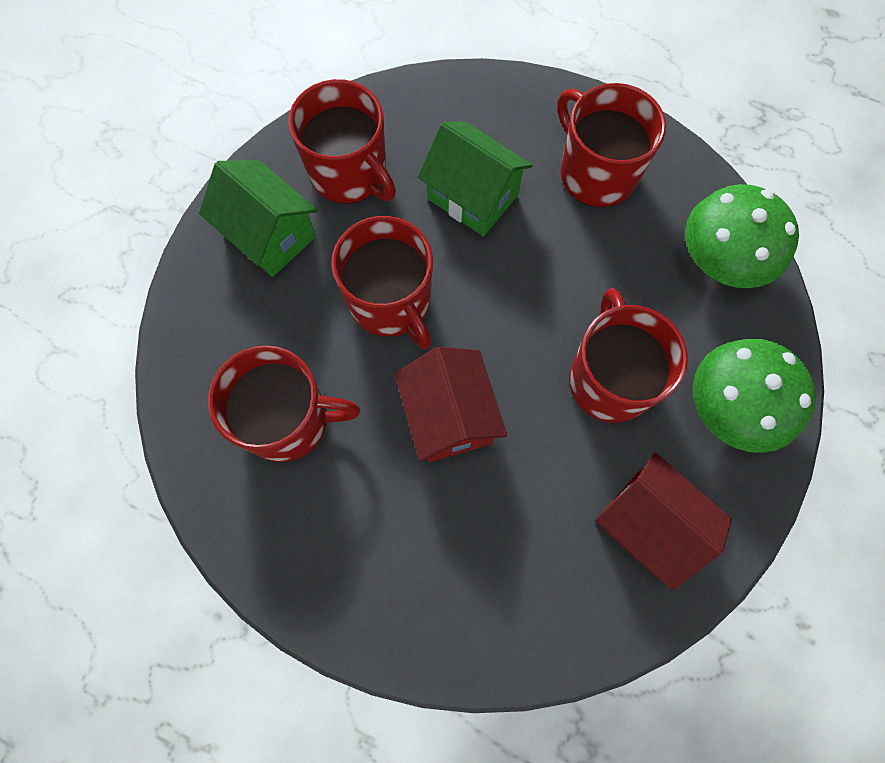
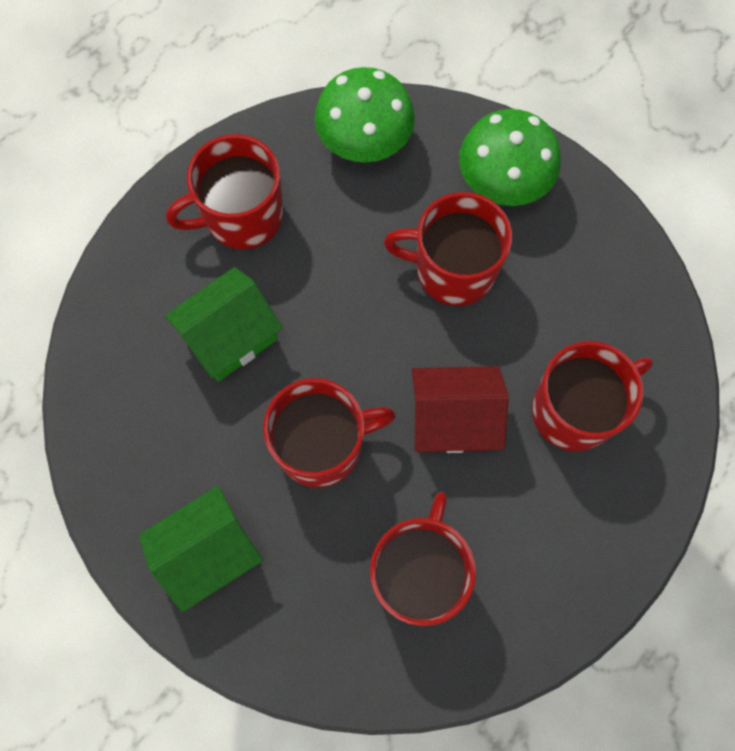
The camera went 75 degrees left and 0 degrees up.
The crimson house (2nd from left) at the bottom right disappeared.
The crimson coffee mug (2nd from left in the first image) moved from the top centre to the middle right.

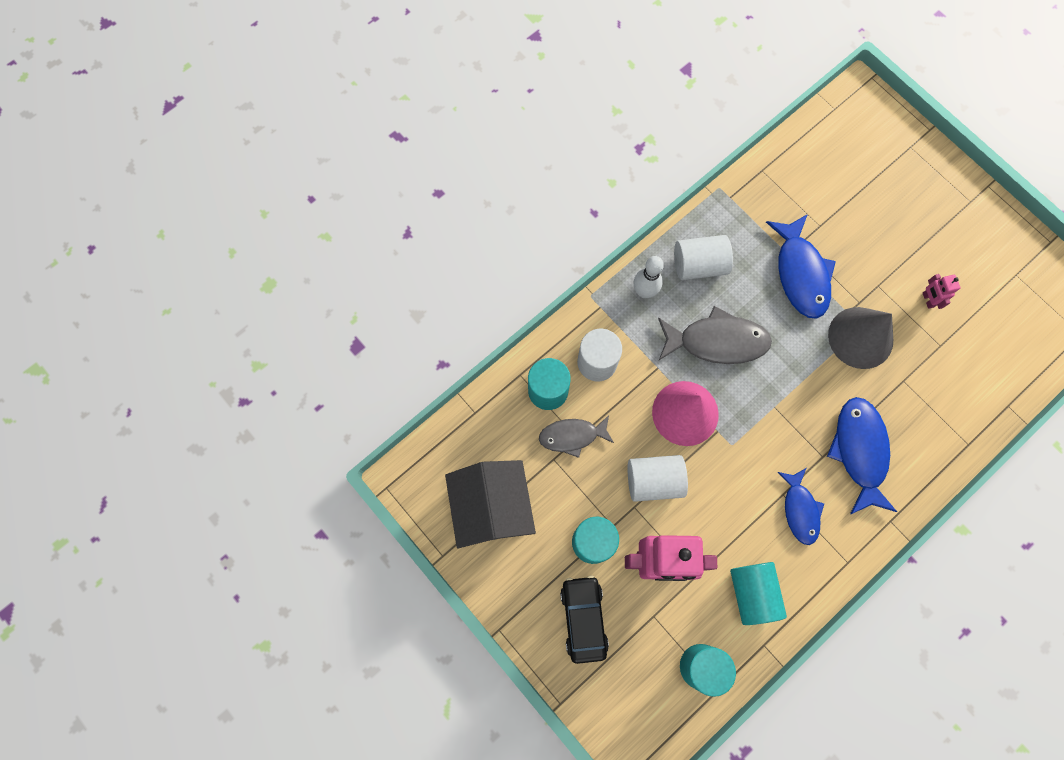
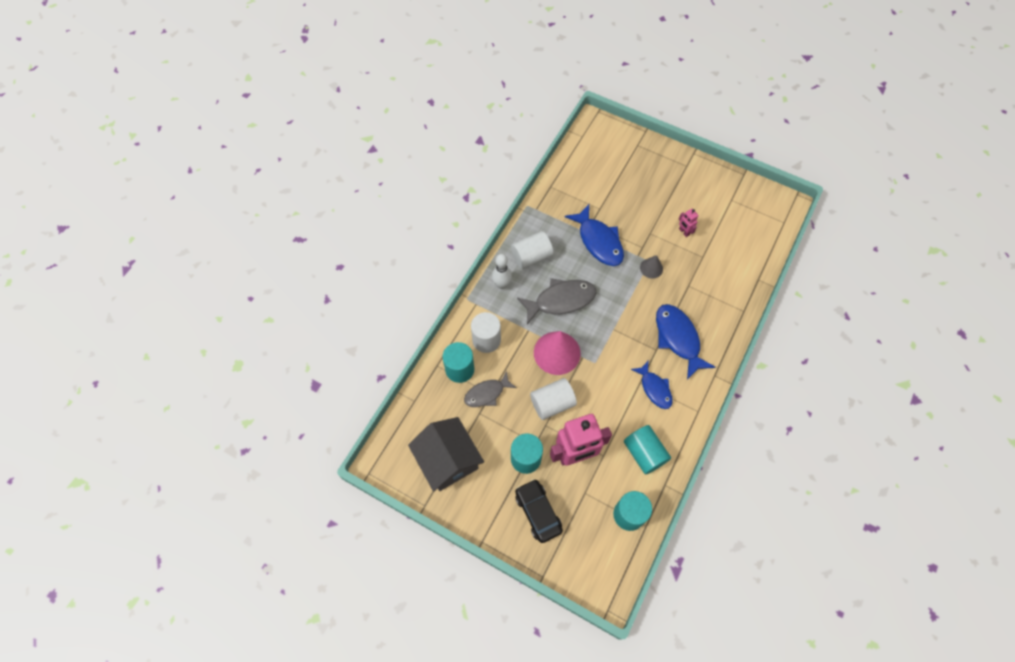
The camera went 20 degrees left and 10 degrees down.
The gray solid cone at the middle right changed to 0.52 times the size.

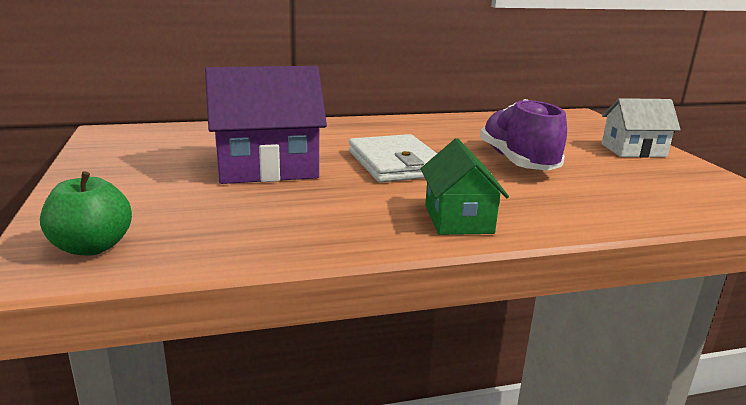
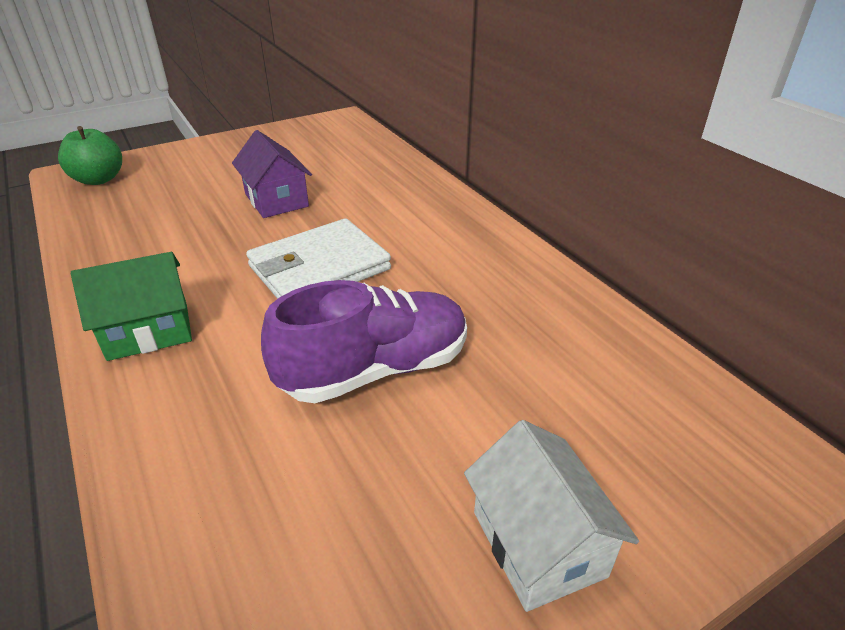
The camera went 75 degrees right and 15 degrees up.
The purple house at the top centre changed to 0.61 times the size.

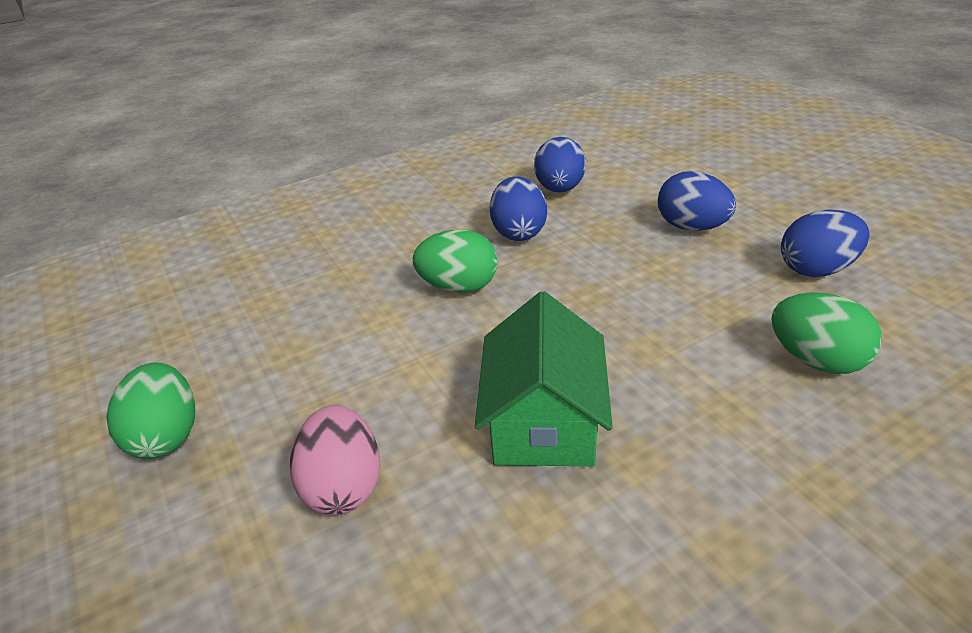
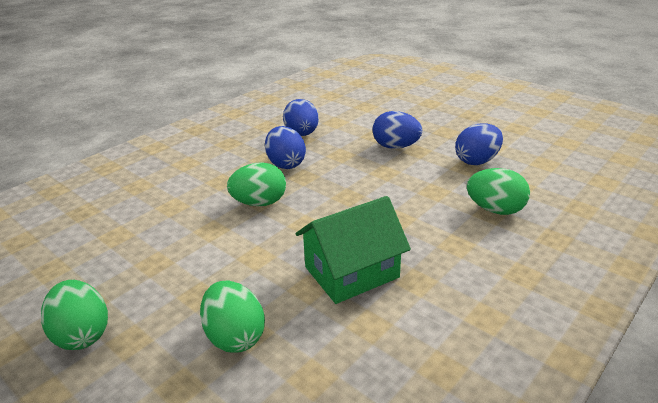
The camera went 20 degrees left and 5 degrees down.
The rose-pink egg at the bottom centre became the emerald egg (2nd from left) at the bottom centre.
The emerald house at the centre turned 75 degrees clockwise.

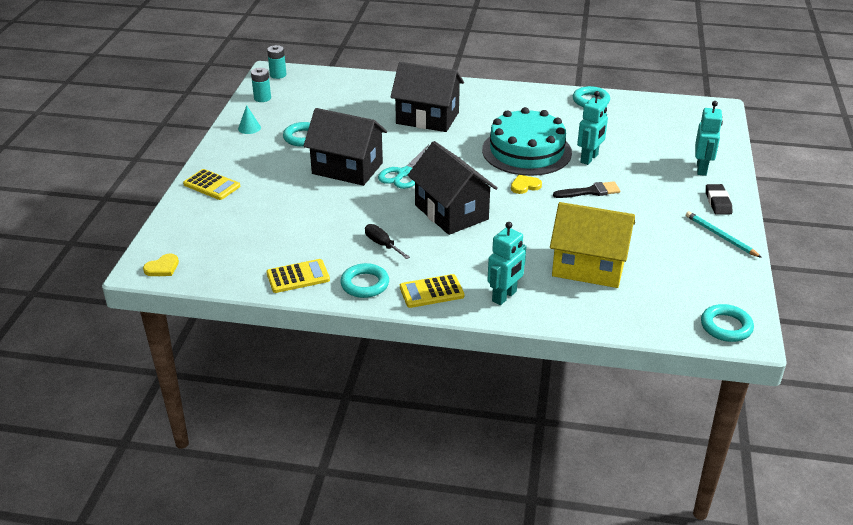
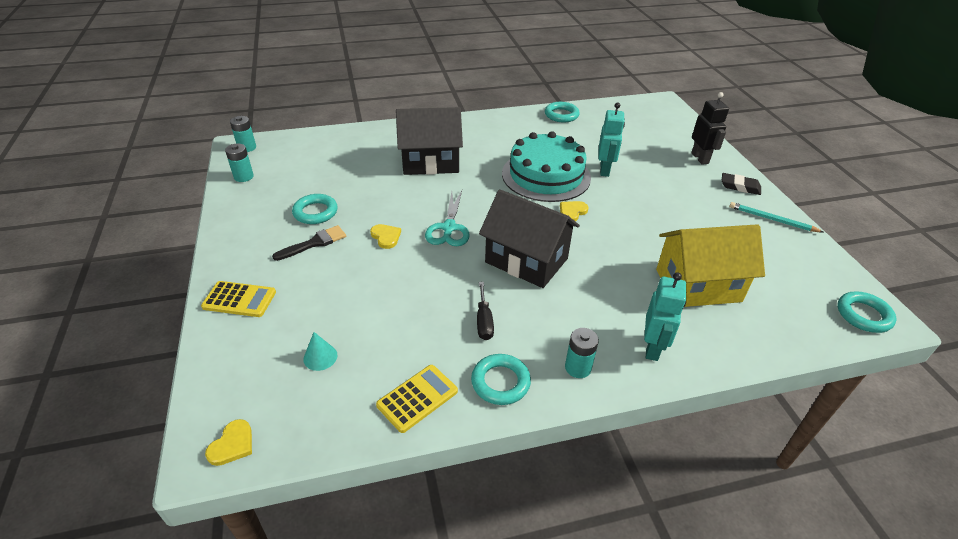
The camera went 25 degrees left and 5 degrees up.
The teal solid cone moved from the top left to the centre.
The ebony brush moved from the middle right to the middle left.
The ebony house (1st from left) at the top centre was replaced by the golden heart (2nd from left) at the centre.
The golden adding machine (3rd from left) at the centre was replaced by the teal battery (3rd from left) at the centre.
The teal toy robot (3rd from left) at the top right became the ebony toy robot at the top right.
The ebony flat screwdriver at the centre turned 120 degrees counterclockwise.
The ebony pencil eraser at the middle right turned 45 degrees counterclockwise.

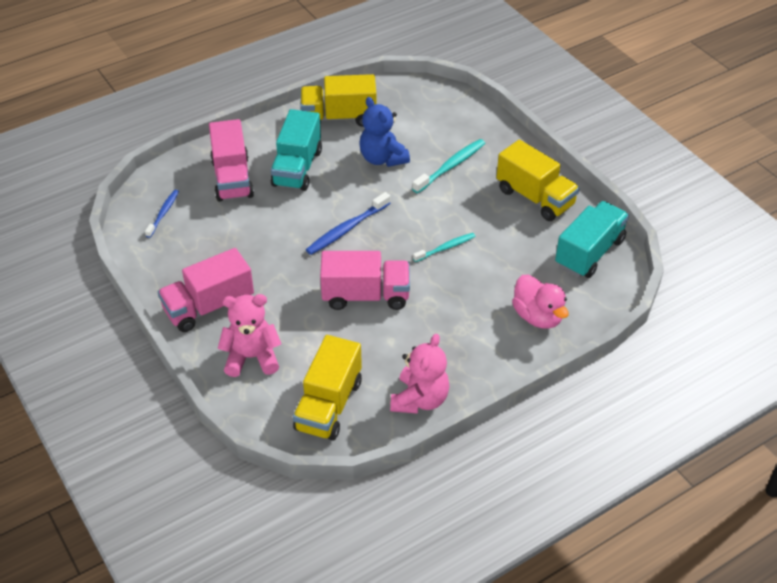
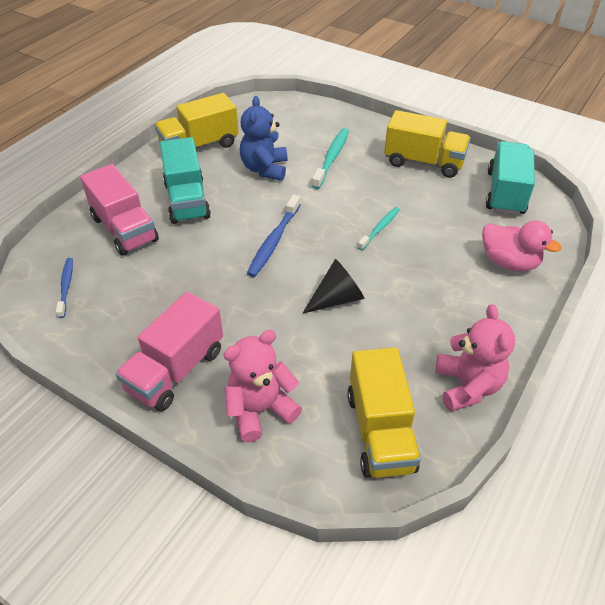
The camera went 25 degrees left and 0 degrees up.
The rose-pink lorry (3rd from left) at the centre was replaced by the ebony solid cone at the centre.
The cobalt teddy at the top centre turned 60 degrees clockwise.

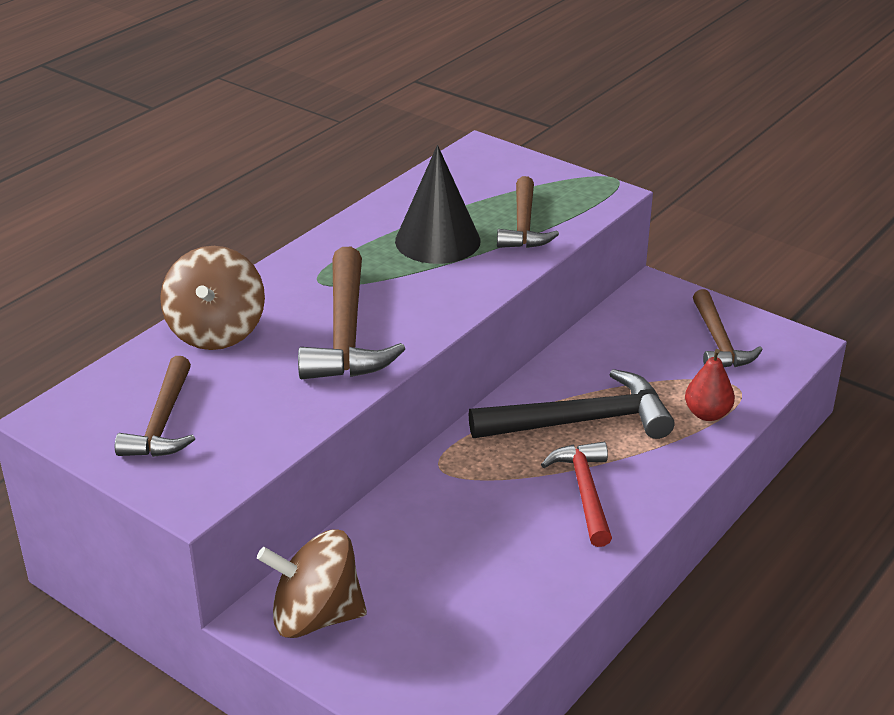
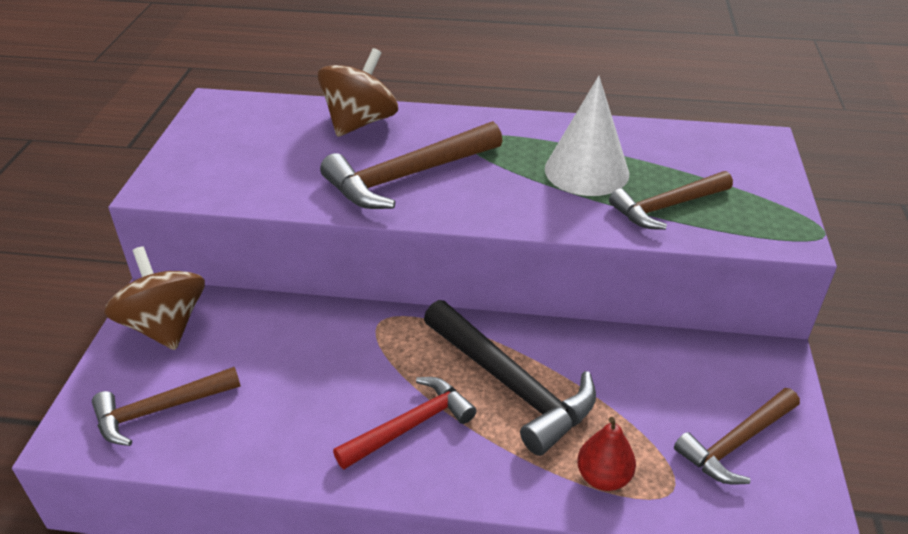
The camera went 60 degrees right and 5 degrees up.
The dark brown hammer (1st from left) moved from the middle left to the bottom left.
The ebony solid cone at the top centre became the snow-white solid cone at the top centre.
The dark brown toy top (1st from left in the first image) at the middle left turned 150 degrees clockwise.

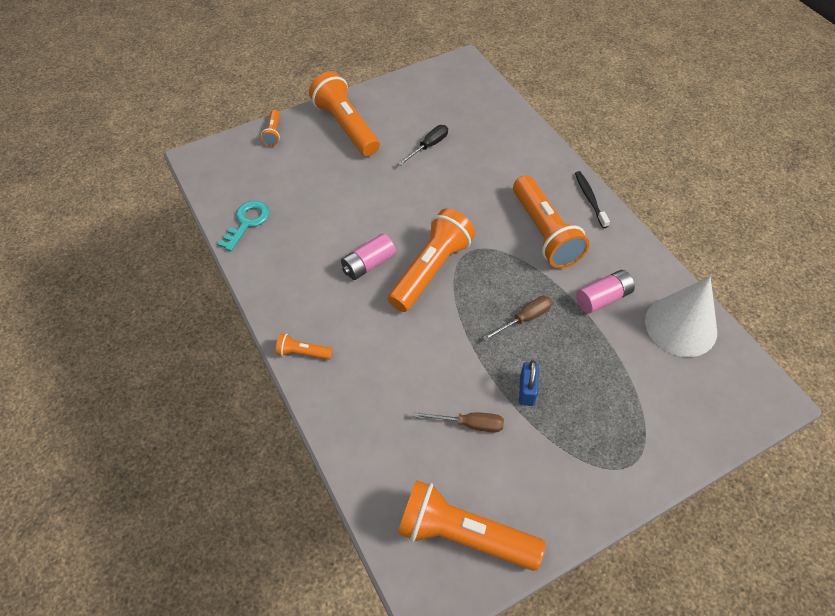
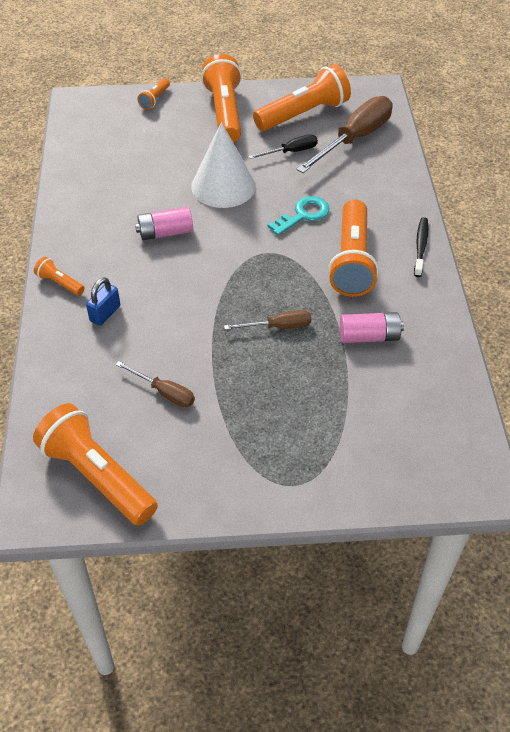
The camera went 25 degrees right and 5 degrees down.
The dark brown flat screwdriver (3rd from left) at the top right appeared.
The teal door key moved from the middle left to the top centre.
The orange-coloured pocket torch (4th from left in the first image) moved from the centre to the top centre.
The cobalt lock moved from the centre to the middle left.
The snow-white solid cone moved from the middle right to the top centre.

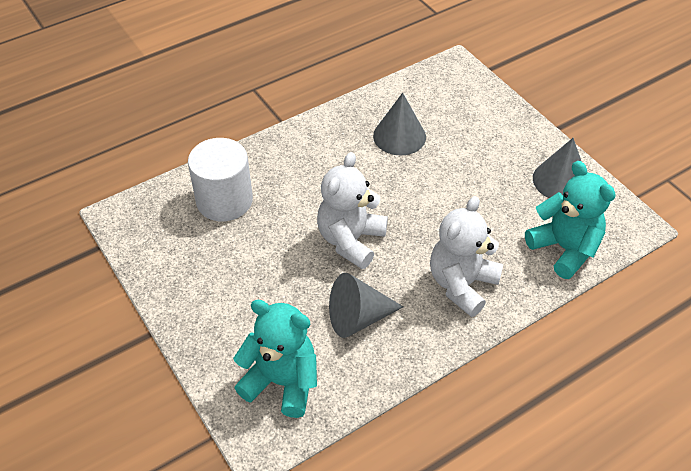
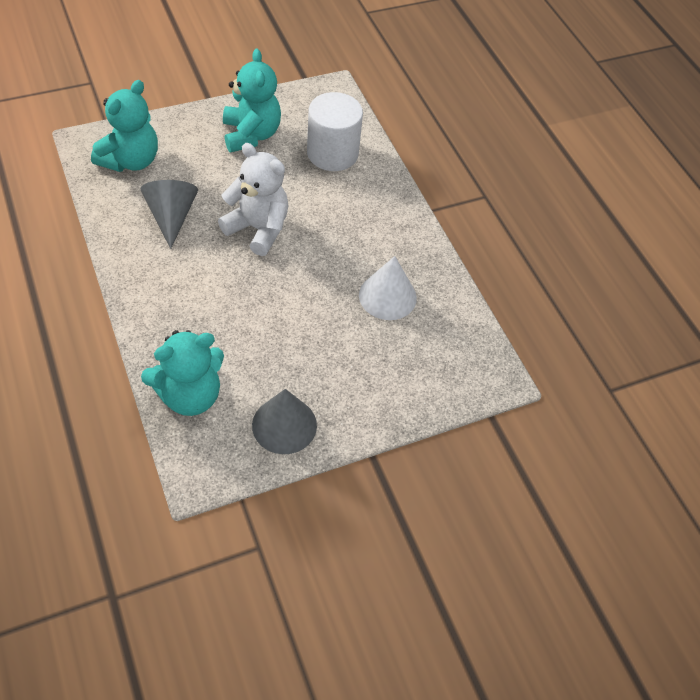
The camera went 95 degrees right and 5 degrees up.
The snow-white teddy (2nd from left) at the middle right disappeared.
The teal teddy (3rd from left) at the top centre appeared.
The gray solid cone (2nd from left) at the top centre became the snow-white solid cone at the centre.

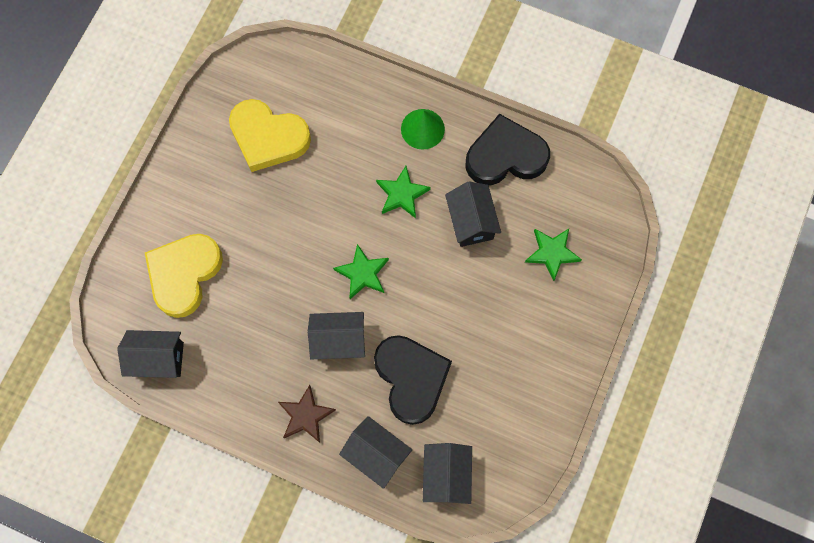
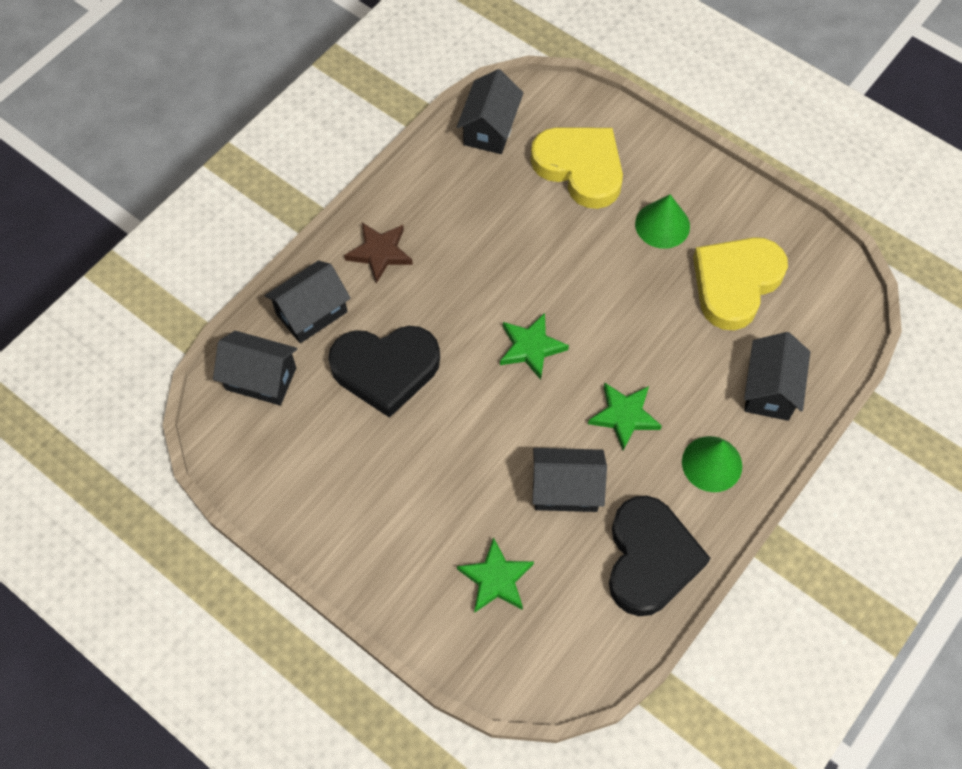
The camera went 105 degrees right and 10 degrees down.
The emerald solid cone (1st from left) at the top right appeared.
The ebony house (2nd from left in the first image) moved from the centre to the middle right.

